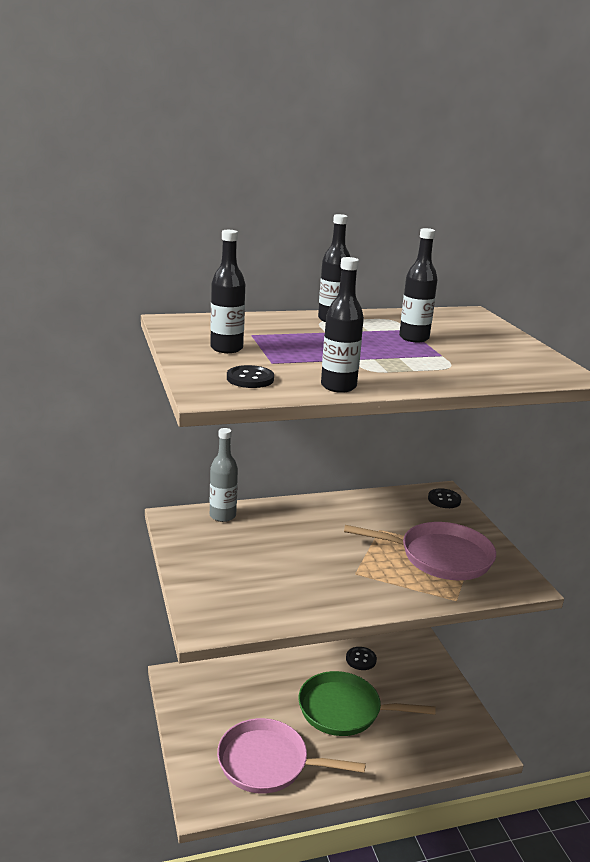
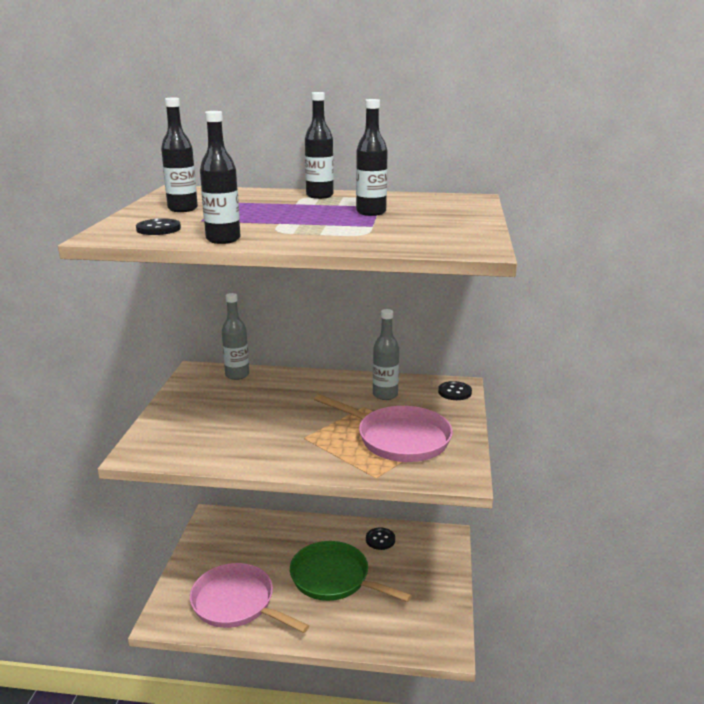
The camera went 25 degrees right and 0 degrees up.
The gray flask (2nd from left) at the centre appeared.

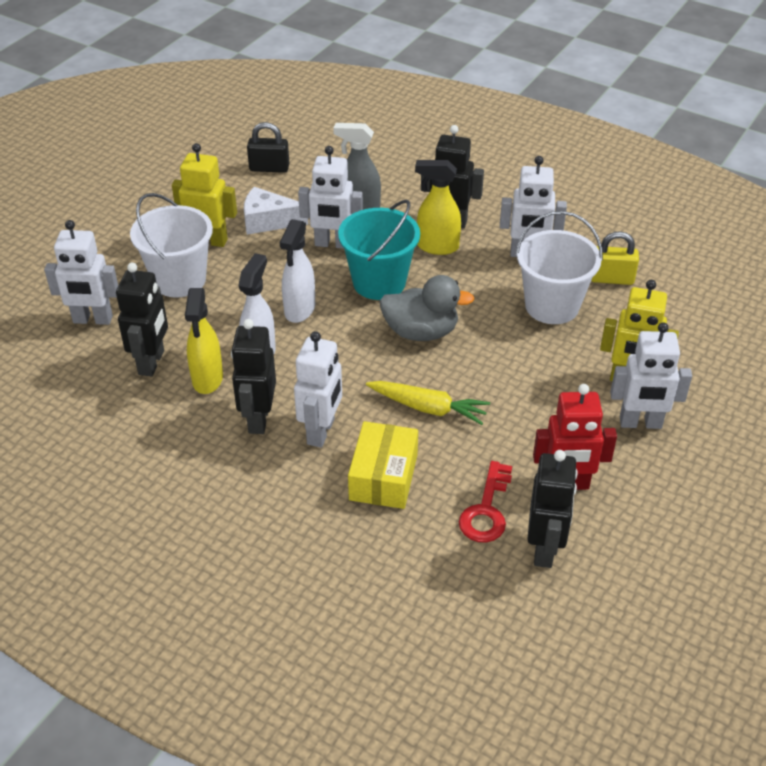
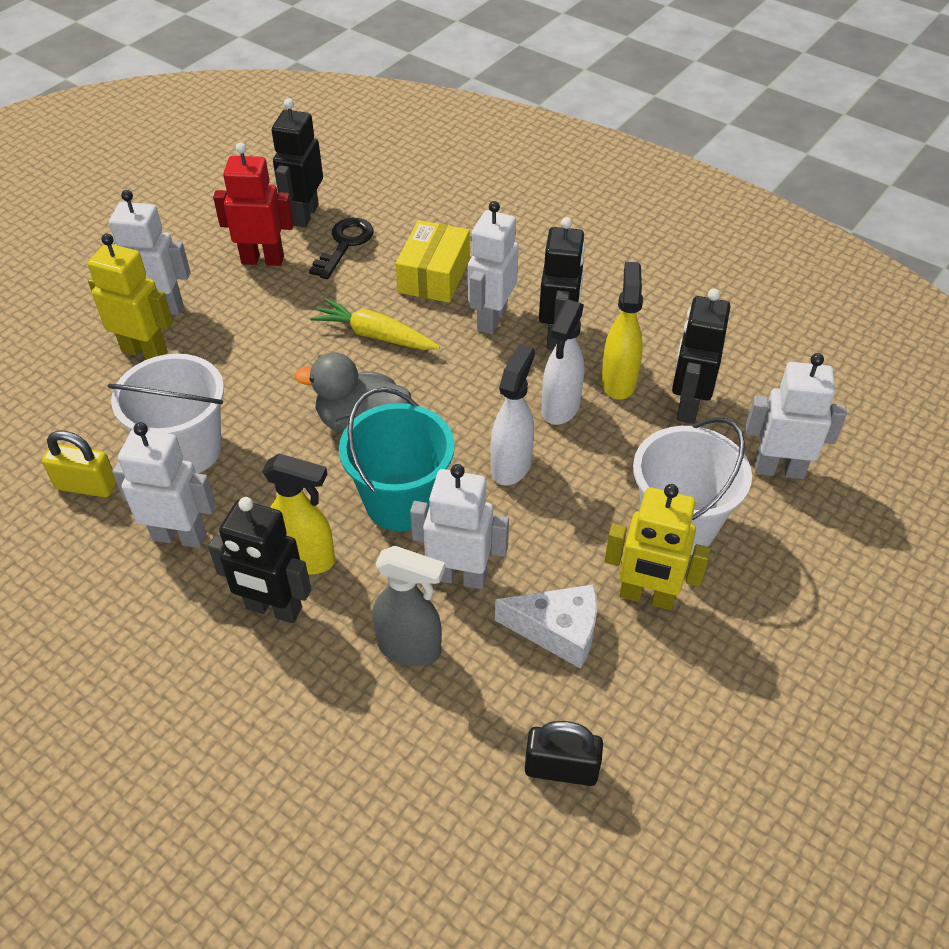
The camera went 175 degrees left and 5 degrees up.
The crimson door key at the centre became the ebony door key at the top centre.

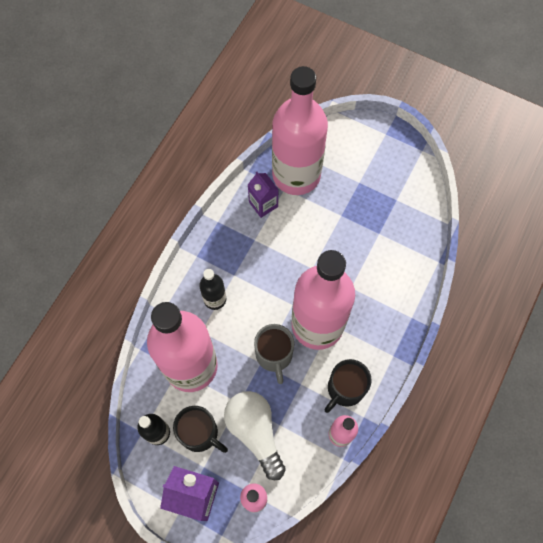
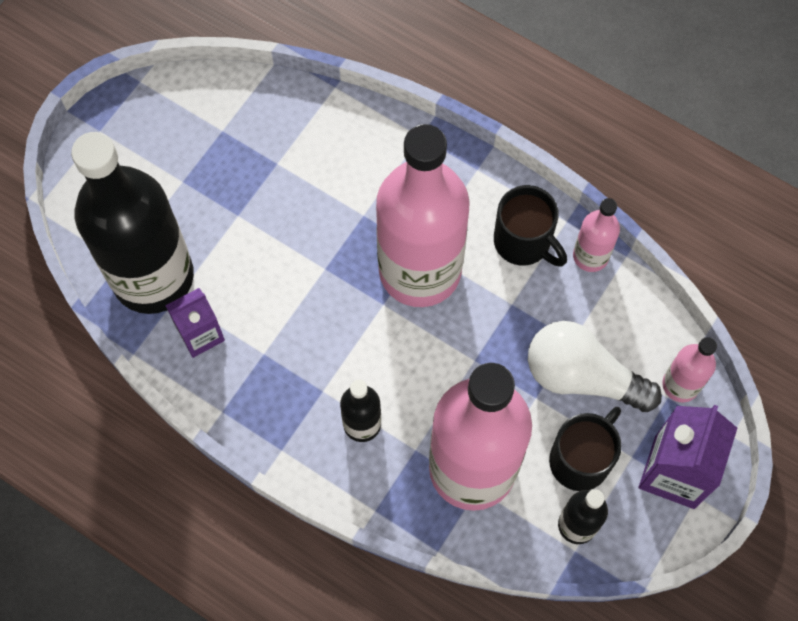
The camera went 85 degrees left and 0 degrees up.
The gray coffee mug at the centre disappeared.
The rose-pink flask (3rd from left) at the top centre became the ebony flask (1st from left) at the middle left.
The snow-white lightbulb at the bottom centre turned 45 degrees clockwise.

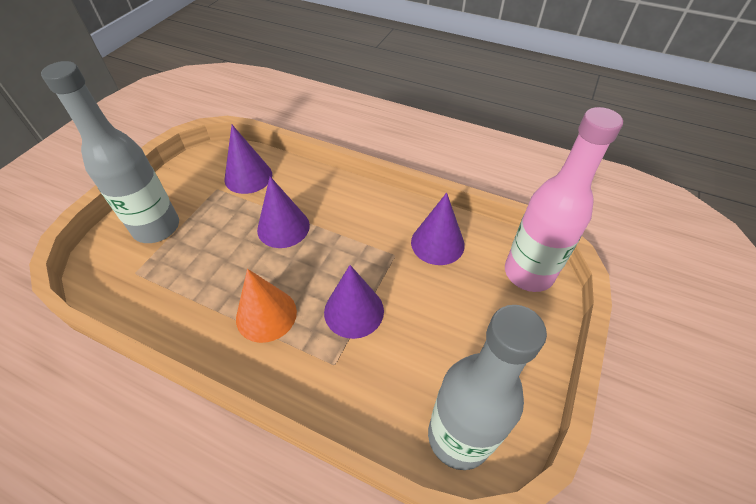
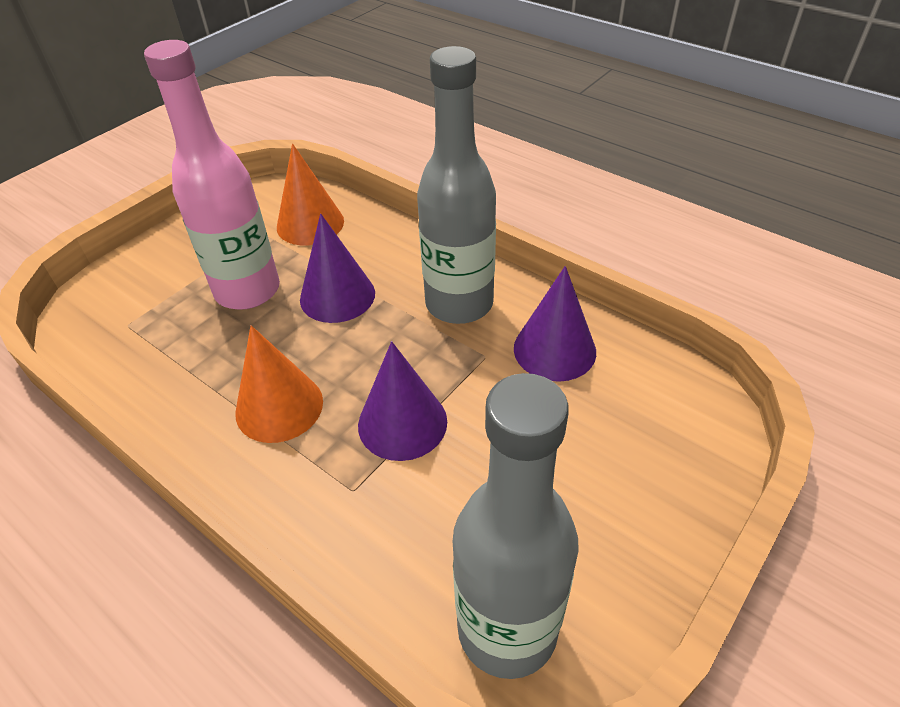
The camera went 15 degrees right and 5 degrees down.
The gray flask (1st from left) moved from the top left to the top centre.
The rose-pink flask moved from the middle right to the top left.
The purple solid cone (1st from left) at the top left became the orange-coloured solid cone (2nd from left) at the top centre.

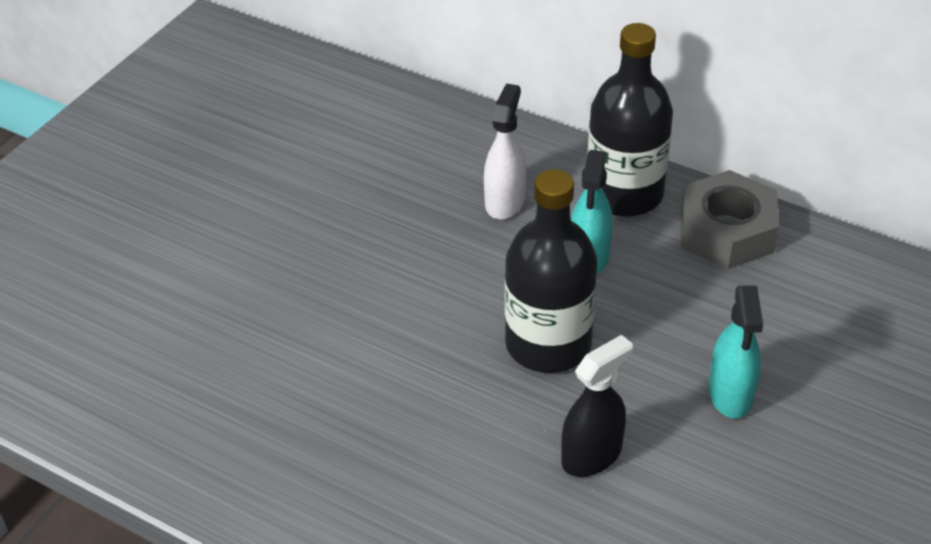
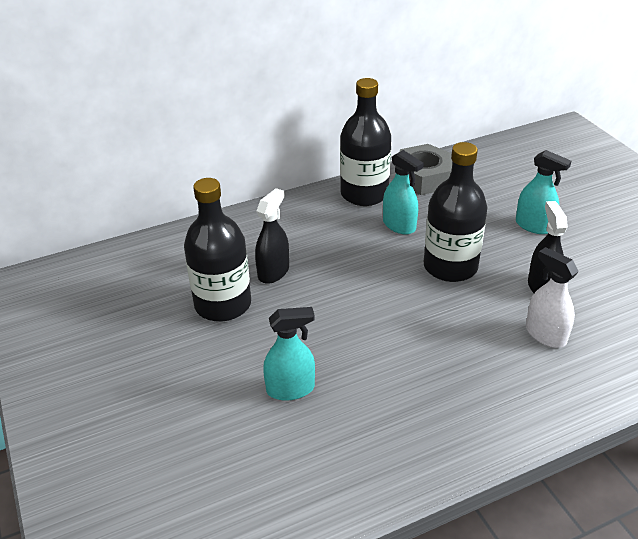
The camera went 55 degrees left and 5 degrees down.
The ebony flask (1st from left) at the centre appeared.
The ebony spray bottle (1st from left) at the centre appeared.
The teal spray bottle (1st from left) at the centre appeared.
The snow-white spray bottle moved from the top centre to the middle right.

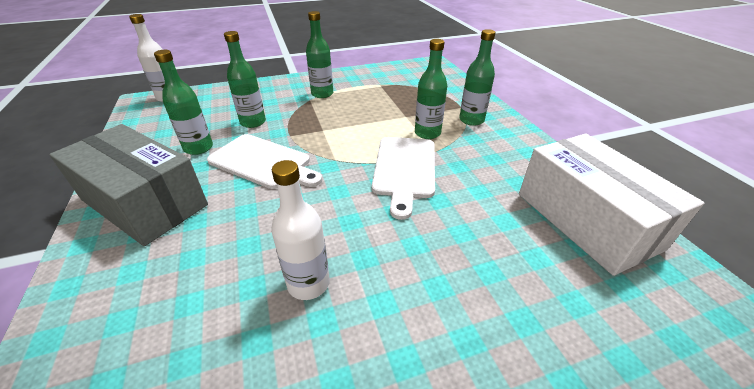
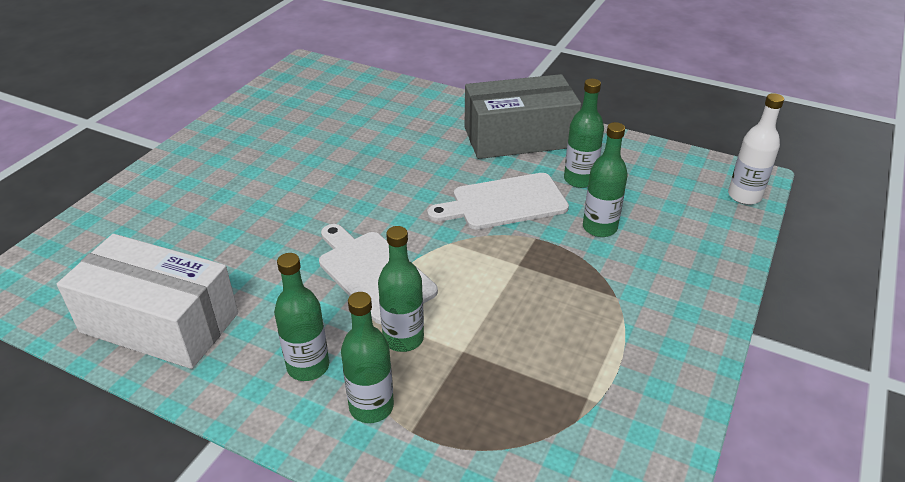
The camera went 135 degrees right and 0 degrees up.
The snow-white flask (2nd from left) at the centre disappeared.
The emerald flask (3rd from left in the first image) moved from the top centre to the middle left.

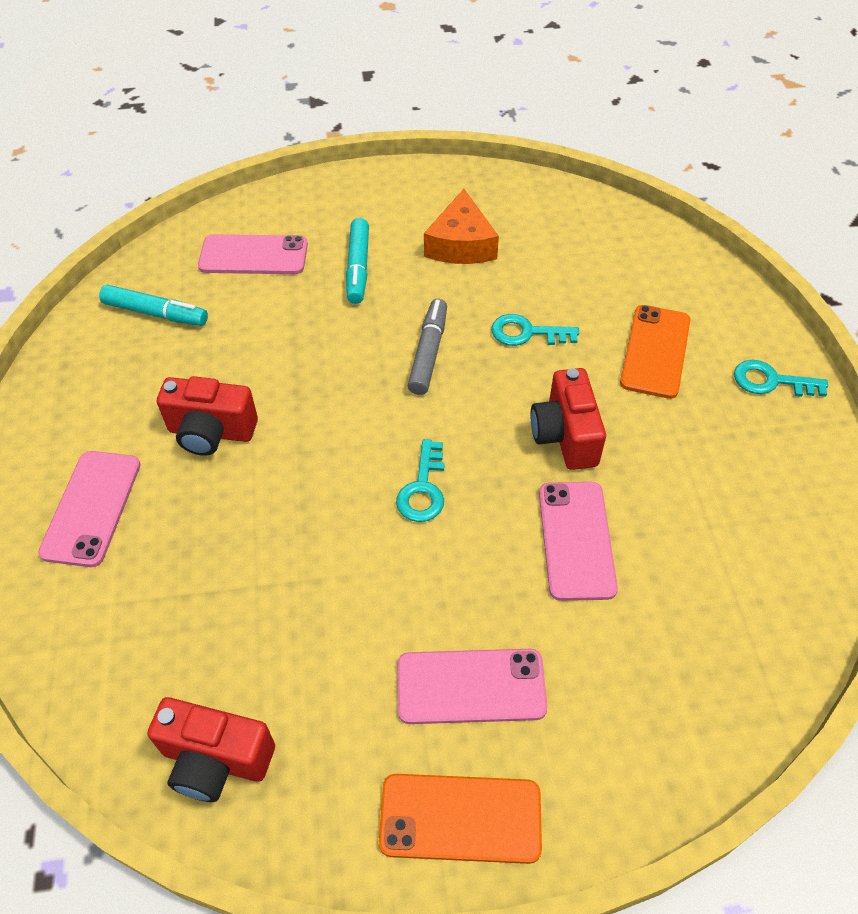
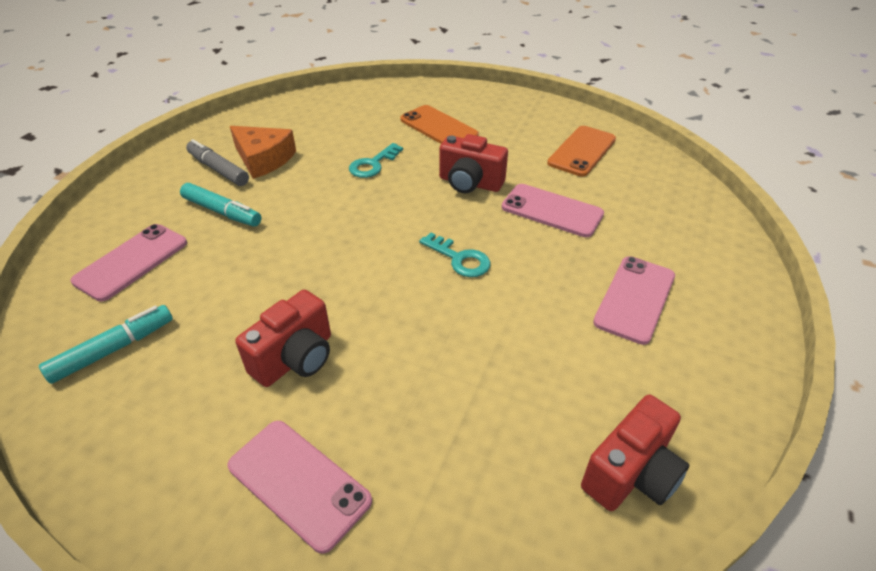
The camera went 60 degrees left and 10 degrees down.
The teal door key (3rd from left) at the middle right disappeared.
The orange-coloured smartphone (1st from left in the first image) moved from the bottom centre to the top centre.
The gray felt pen moved from the centre to the top left.

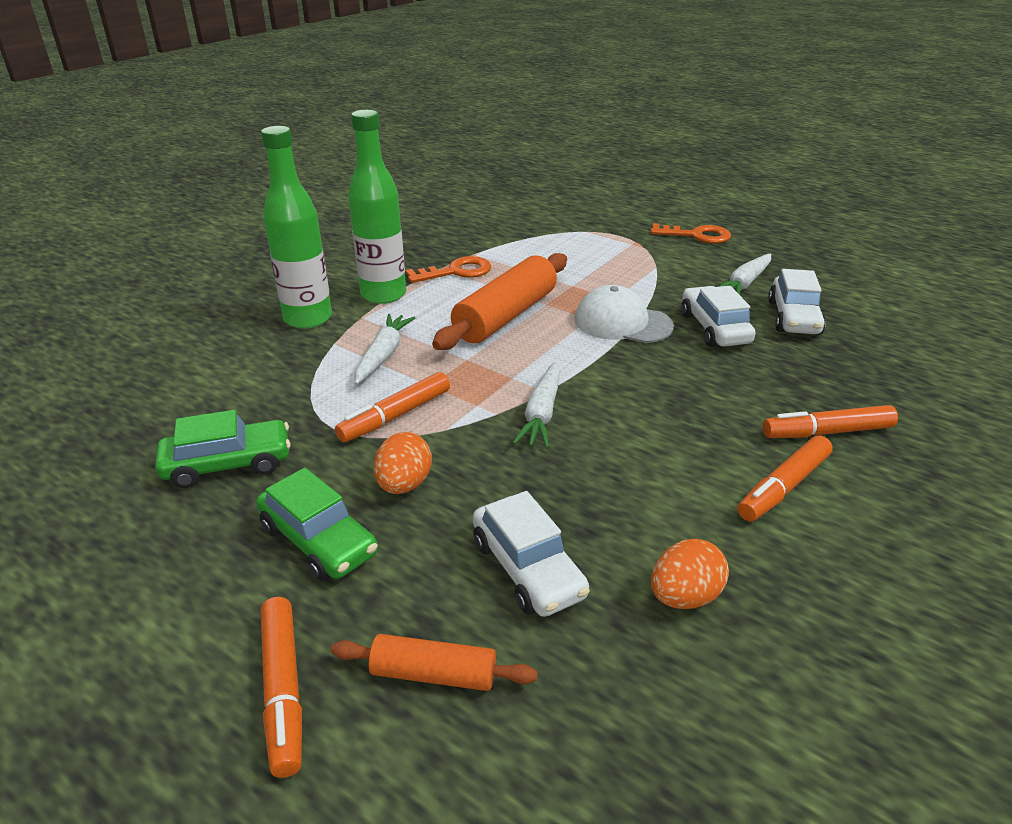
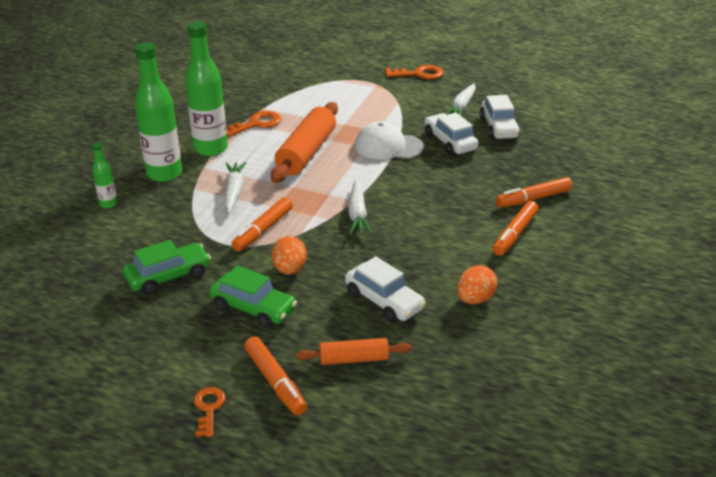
The camera went 15 degrees left and 0 degrees up.
The emerald flask (1st from left) at the middle left appeared.
The orange-coloured door key (1st from left) at the bottom left appeared.

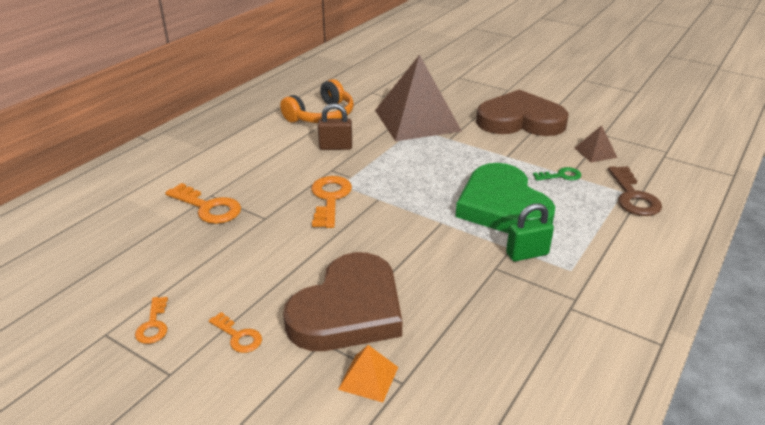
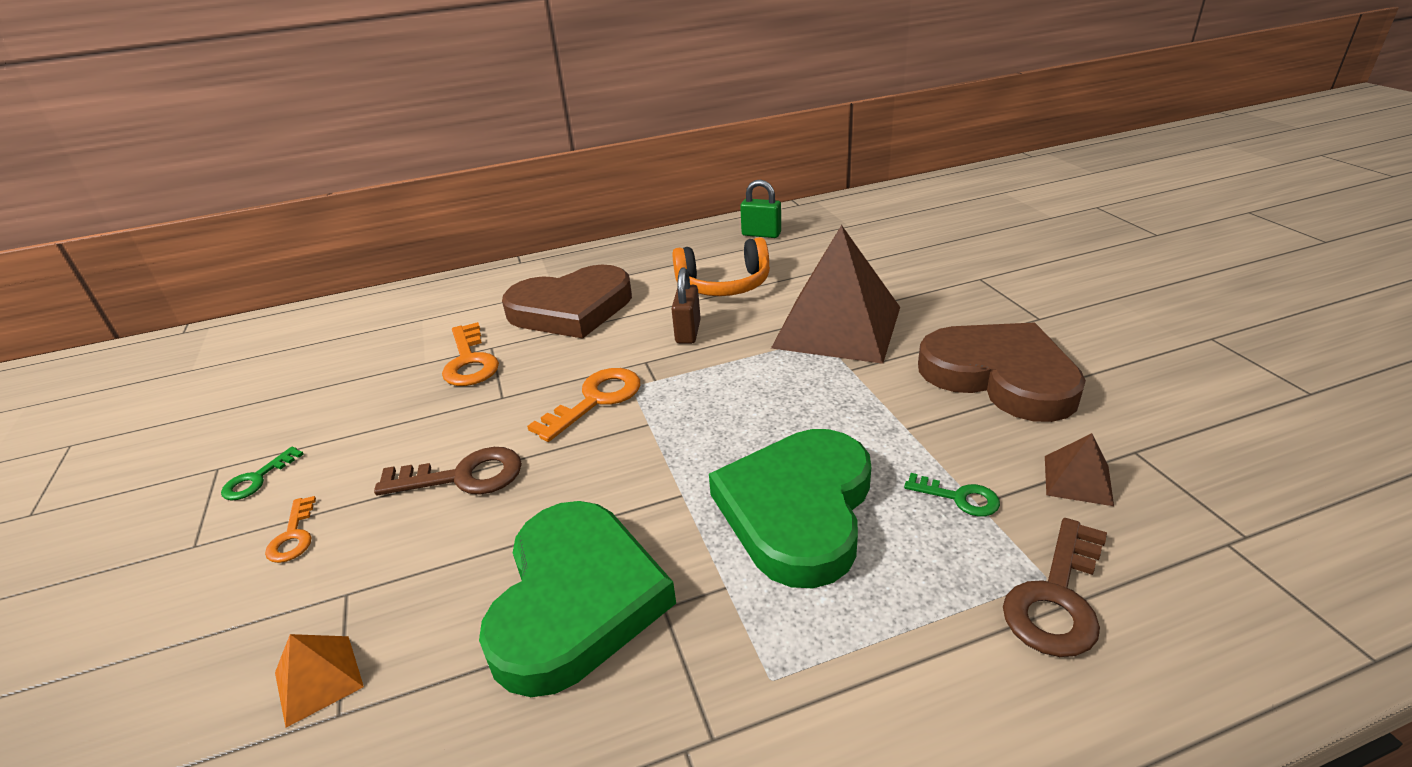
The camera went 40 degrees right and 0 degrees up.
The dark brown door key (1st from left) at the middle left appeared.
The emerald heart (1st from left) at the bottom centre appeared.
The dark brown heart (1st from left) moved from the bottom centre to the centre.
The emerald lock moved from the middle right to the top centre.
The orange-coloured door key (1st from left) at the bottom left became the emerald door key (1st from left) at the middle left.
The dark brown lock at the top centre turned 60 degrees clockwise.

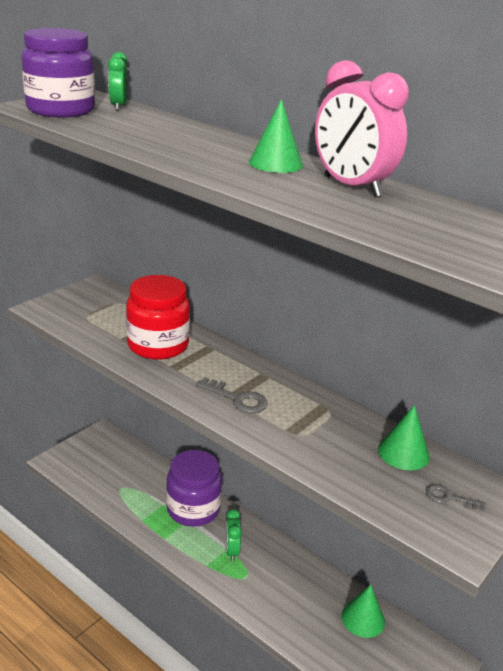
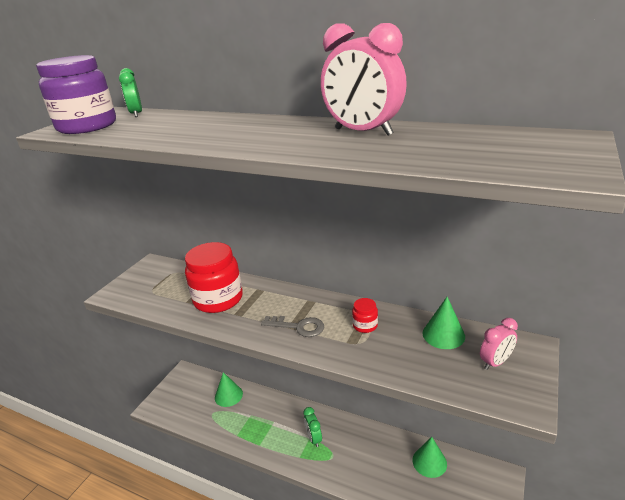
The camera went 10 degrees left and 0 degrees up.
The purple preserve jar (2nd from left) at the bottom centre disappeared.
The crimson preserve jar (2nd from left) at the centre appeared.
The emerald solid cone (1st from left) moved from the top centre to the bottom centre.
The gray door key (2nd from left) at the bottom right was replaced by the rose-pink clock (2nd from left) at the bottom right.

